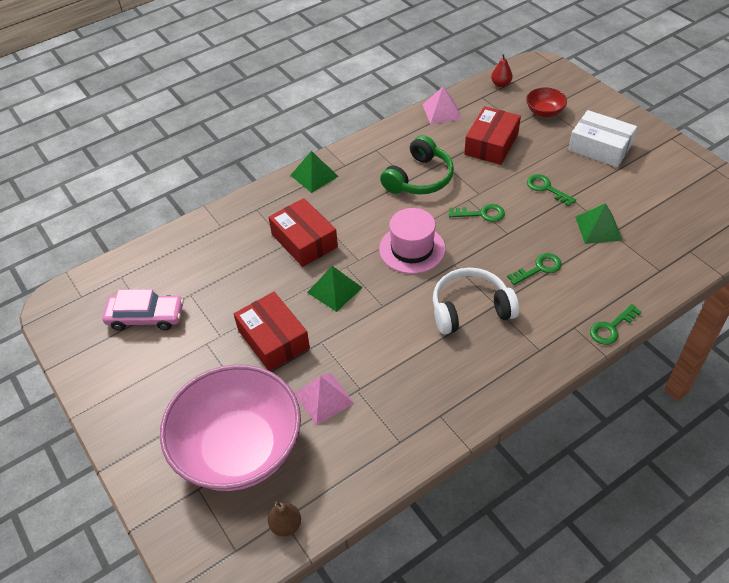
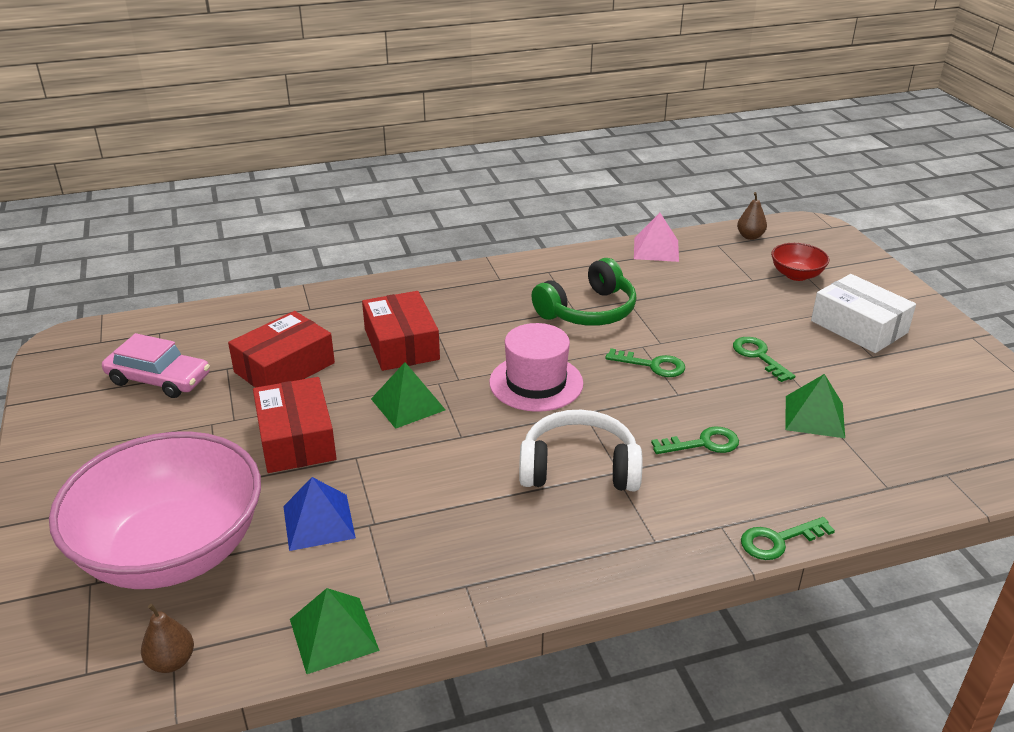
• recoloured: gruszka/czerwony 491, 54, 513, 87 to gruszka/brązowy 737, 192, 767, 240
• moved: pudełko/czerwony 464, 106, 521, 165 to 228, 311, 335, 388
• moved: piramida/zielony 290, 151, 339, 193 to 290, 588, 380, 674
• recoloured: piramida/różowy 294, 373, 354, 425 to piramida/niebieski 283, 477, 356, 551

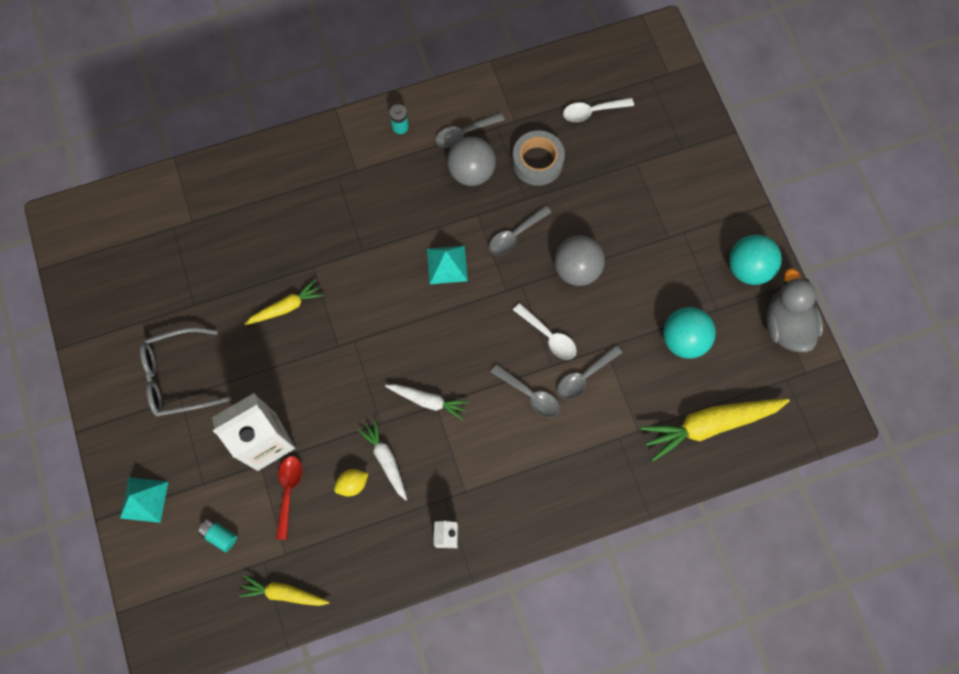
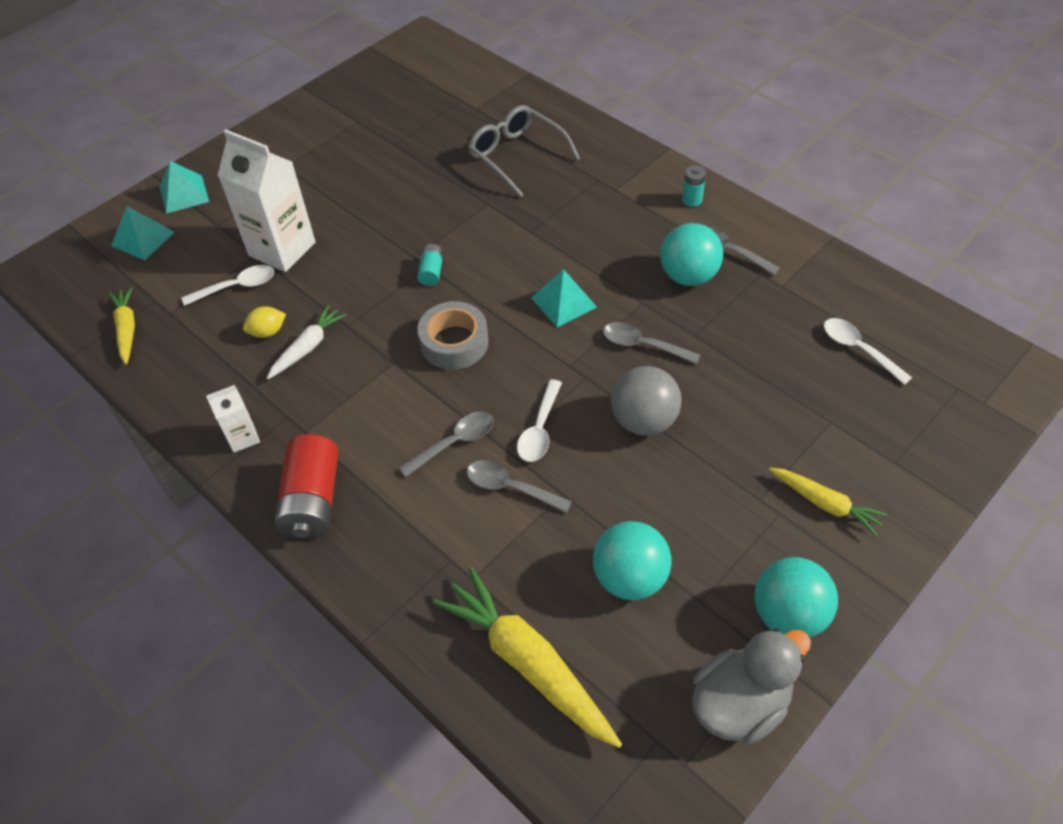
• moved: taśma klejąca/szary 512, 130, 565, 186 to 417, 301, 489, 370
• recoloured: piłka/szary 447, 136, 496, 186 to piłka/turkusowy 660, 223, 723, 286
• moved: marchewka/żółty 244, 280, 324, 325 to 769, 468, 888, 536
• moved: okulary/szary 140, 328, 231, 417 to 468, 105, 580, 197
• turned: łyżka/szary 491, 364, 560, 418 = 399, 412, 494, 477 135 degrees counterclockwise
• removed: marchewka/biały 385, 384, 469, 420
• recoloured: łyżka/czerwony 276, 456, 302, 540 to łyżka/biały 182, 265, 274, 306
• turned: cytryna/żółty 334, 469, 368, 496 = 243, 306, 286, 338 60 degrees counterclockwise
• moved: bateria/turkusowy 198, 518, 237, 552 to 417, 244, 443, 286
• added: piramida/turkusowy 111, 206, 175, 260
• added: bateria/czerwony 274, 434, 338, 539

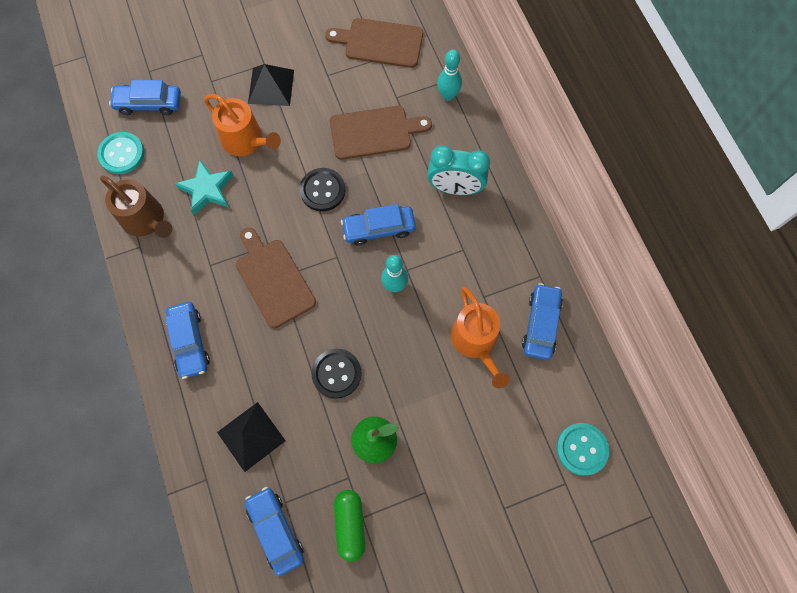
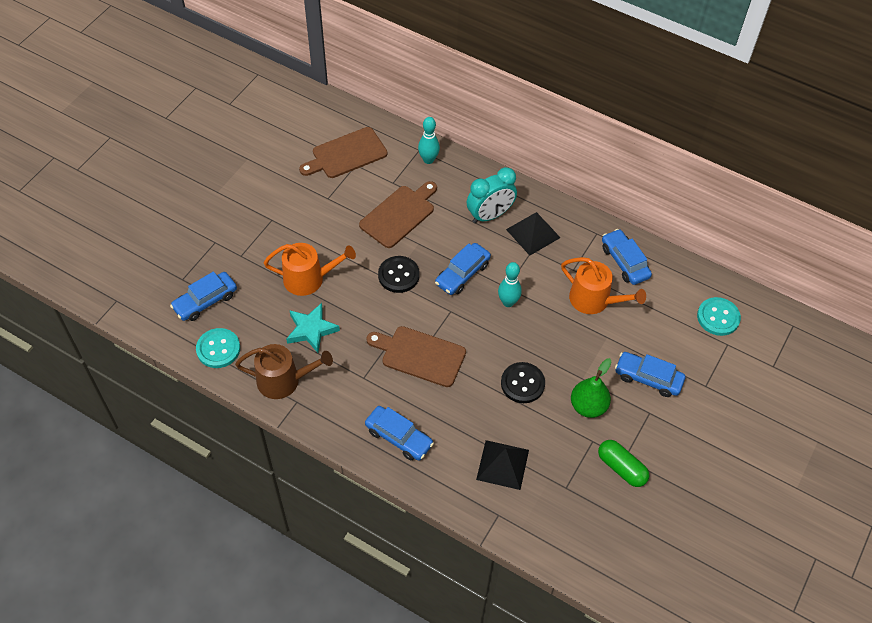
• moved: piramida/czarny 248, 64, 294, 106 to 506, 212, 561, 256
• moved: samochód/niebieski 245, 487, 304, 576 to 615, 352, 685, 397

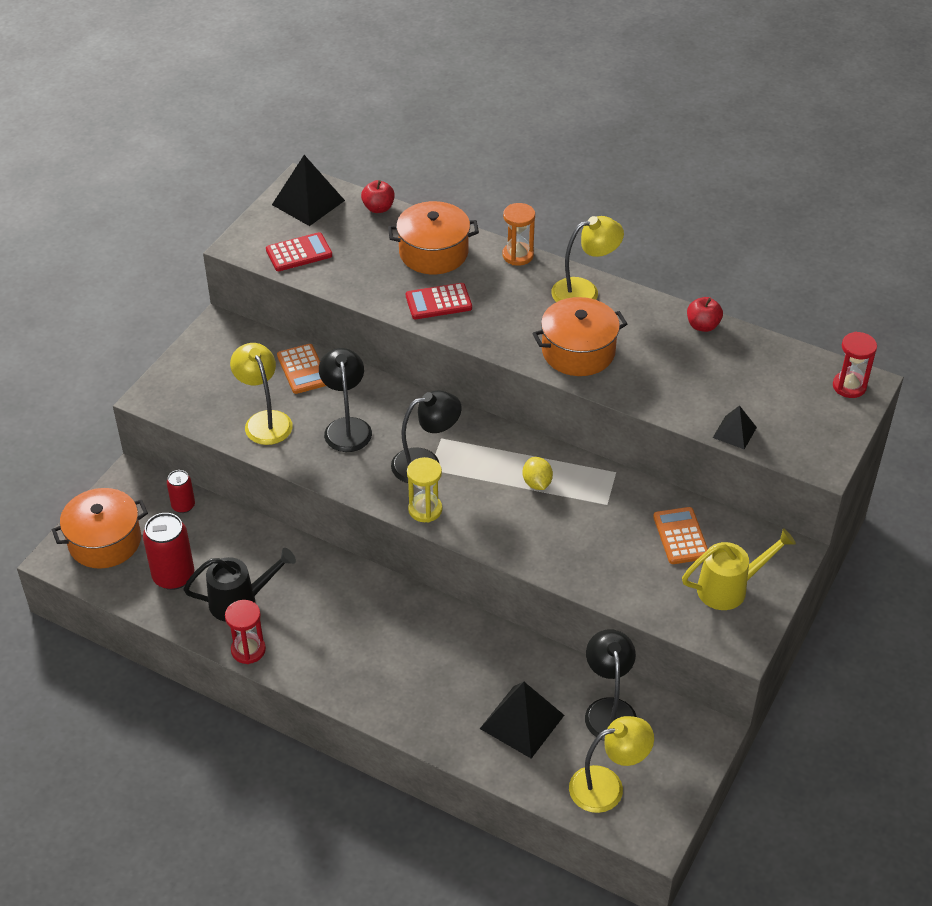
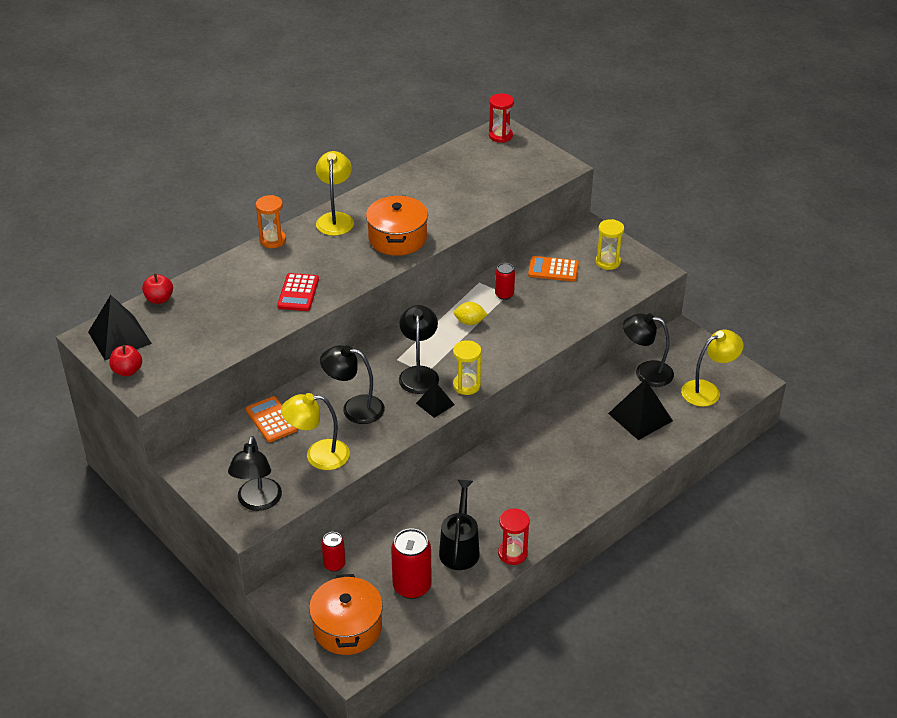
• removed: garnek/pomarańczowy 388, 201, 479, 274
• removed: kalkulator/czerwony 266, 232, 332, 271
• moved: jabłko/czerwony 687, 297, 723, 332 to 110, 345, 142, 376
• turned: kalkulator/pomarańczowy 277, 344, 326, 394 = 246, 396, 298, 442 120 degrees counterclockwise
• moved: piramida/czarny 713, 405, 757, 449 to 416, 381, 455, 418
• replaced: konewka/żółty 682, 528, 796, 610 to klepsydra/żółty 596, 219, 624, 270
• turned: lampka/żółty 569, 716, 654, 813 = 681, 330, 744, 407 60 degrees clockwise
• added: puszka/czerwony 495, 263, 515, 300
• added: lampka/czarny 228, 436, 282, 511

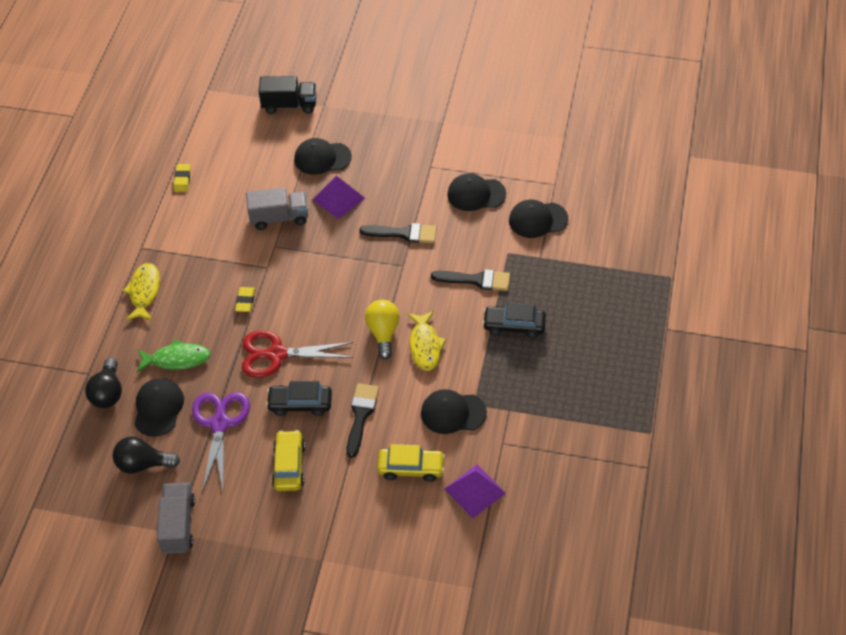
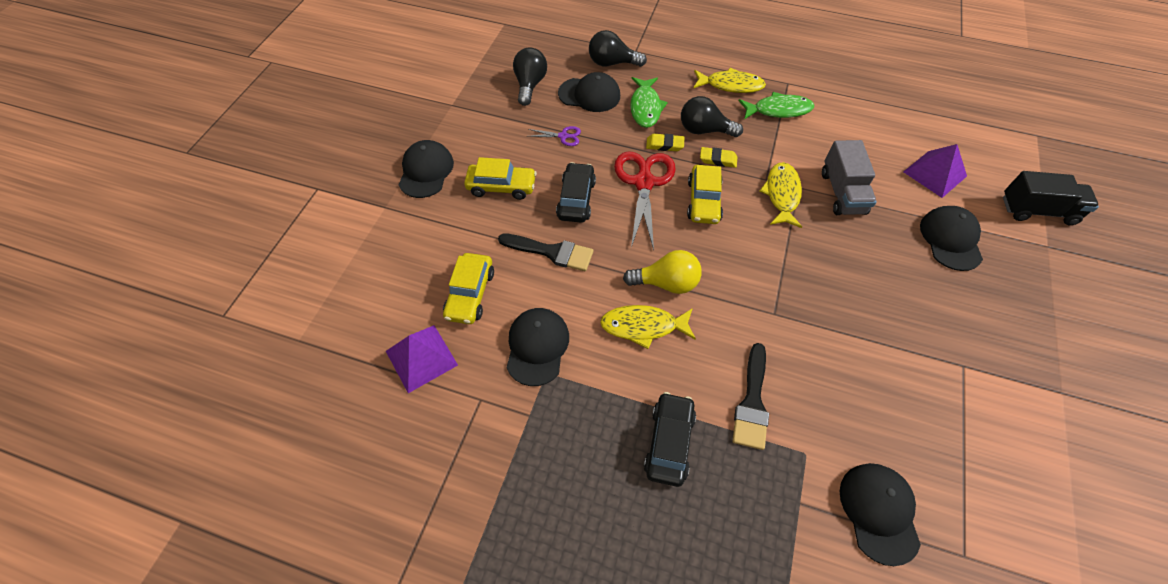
• turned: ciężarówka/czarny 259, 76, 316, 114 = 1003, 171, 1099, 225 90 degrees counterclockwise
• moved: gumka do mazania/żółty 174, 164, 191, 192 to 646, 134, 685, 151
• moved: czapka/czarny 447, 173, 506, 211 to 399, 140, 454, 198
• moved: piramida/fioletowy 312, 176, 365, 219 to 903, 144, 967, 198
• removed: pędzel/czarny 359, 223, 437, 243
• resized: nożyczki/fioletowy 192, 392, 250, 492 = 527, 126, 581, 146 x0.46
• removed: ciężarówka/szary 157, 483, 195, 554
• added: ryba/zielony 738, 92, 814, 119
• added: żarówka/czarny 681, 96, 743, 137
• added: ryba/żółty 760, 162, 802, 228
• added: samochód/żółty 687, 165, 723, 224

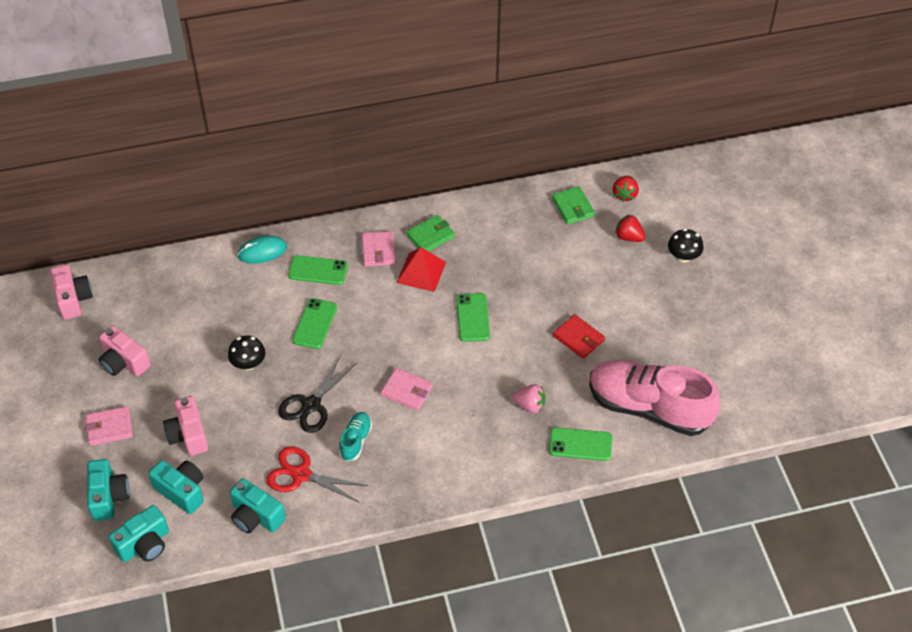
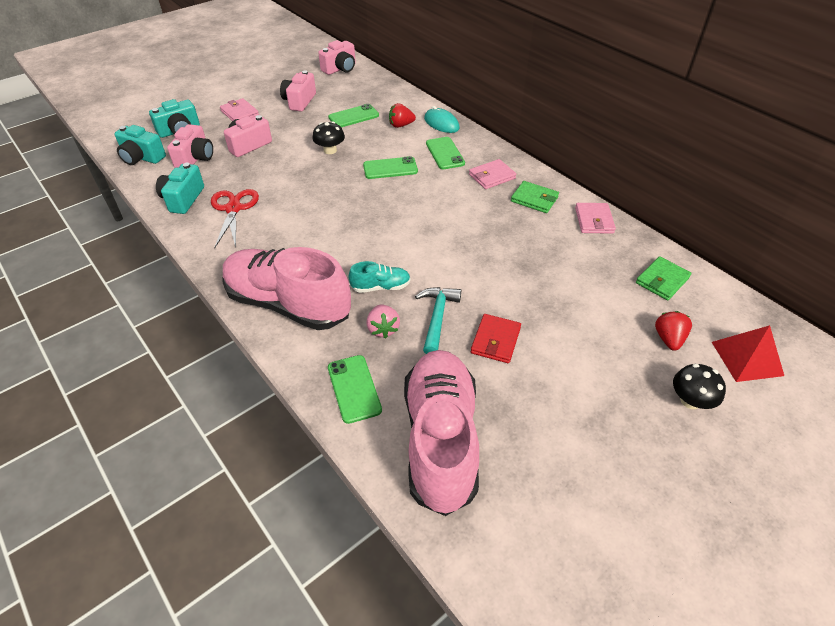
• moved: truskawka/czerwony 613, 176, 639, 202 to 389, 103, 416, 128
• moved: piramida/czerwony 397, 247, 446, 292 to 712, 325, 784, 382
• moved: telefon/zielony 456, 293, 490, 342 to 328, 104, 379, 127
• removed: nożyczki/czarny 278, 355, 357, 433
• moved: portfel/różowy 381, 368, 433, 411 to 575, 203, 616, 234
• moved: but/turkusowy 339, 412, 372, 461 to 349, 261, 411, 293
• recoloured: aparat fotograficzny/turkusowy 148, 460, 204, 514 to aparat fotograficzny/różowy 167, 124, 213, 168
• added: but/różowy 223, 247, 351, 330
• added: młotek/turkusowy 415, 287, 461, 354

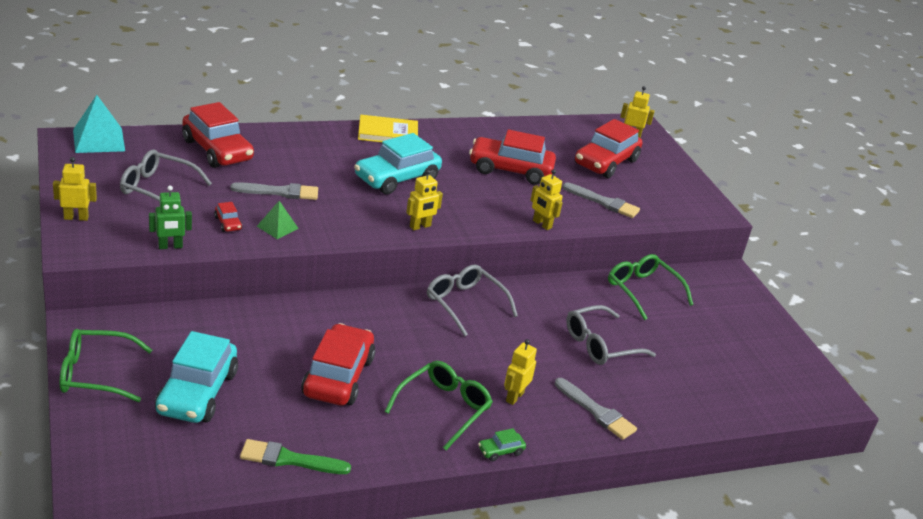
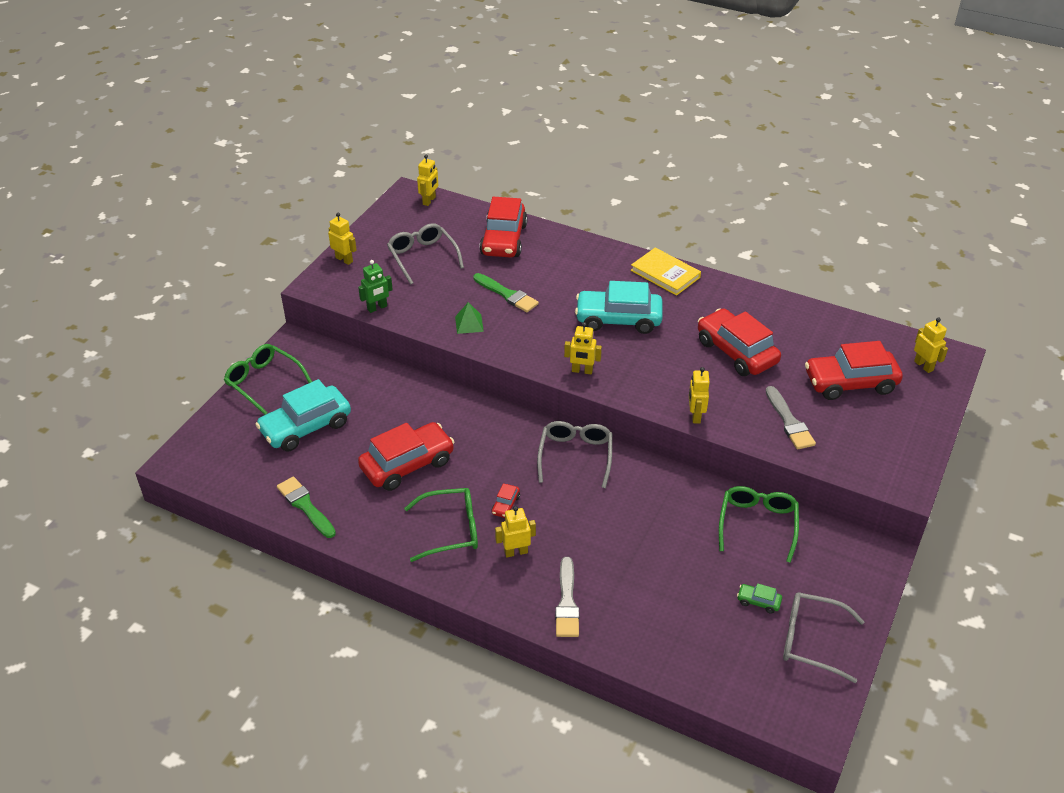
• replaced: piramida/turkusowy 73, 95, 125, 153 to robot/żółty 417, 155, 438, 206
• recoloured: pędzel/szary 230, 182, 318, 200 to pędzel/zielony 473, 273, 539, 312
• turned: robot/zielony 149, 185, 192, 249 = 358, 260, 393, 313 60 degrees counterclockwise
• moved: samochód/czerwony 214, 202, 242, 232 to 491, 483, 520, 518
• moved: okulary/szary 566, 305, 656, 365 to 783, 592, 865, 683
• moved: samochód/zielony 478, 428, 526, 461 to 737, 583, 782, 614

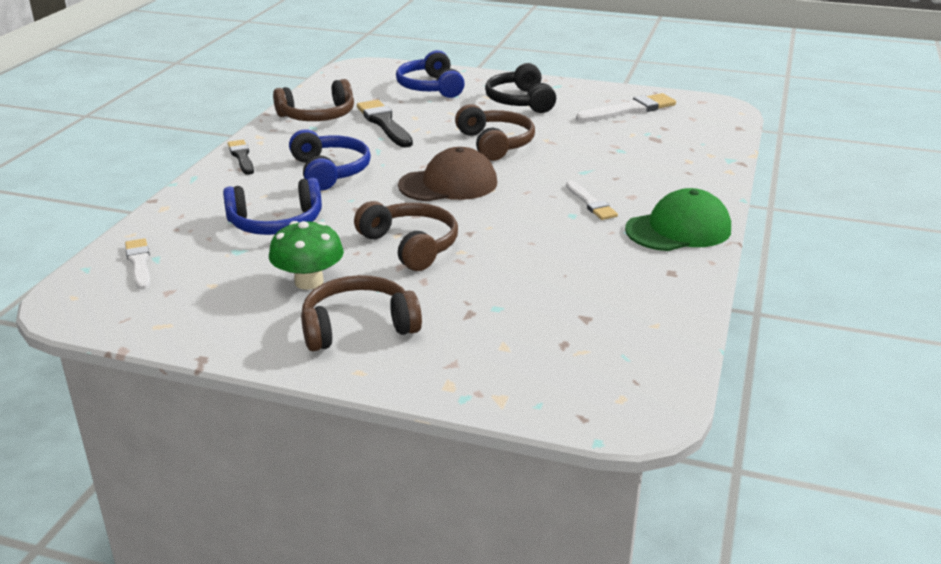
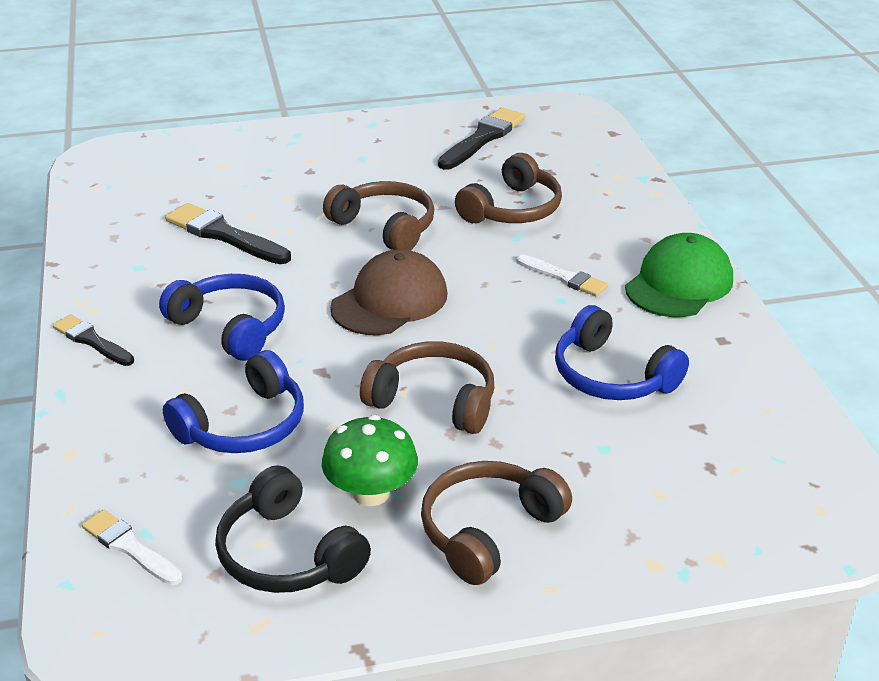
• moved: słuchawki/niebieski 396, 50, 465, 98 to 555, 305, 689, 400
• moved: słuchawki/czarny 485, 63, 556, 113 to 215, 465, 371, 593
• moved: słuchawki/brązowy 273, 79, 354, 121 to 455, 153, 562, 223
• recoloured: pędzel/biały 576, 93, 676, 122 to pędzel/czarny 438, 107, 525, 170

